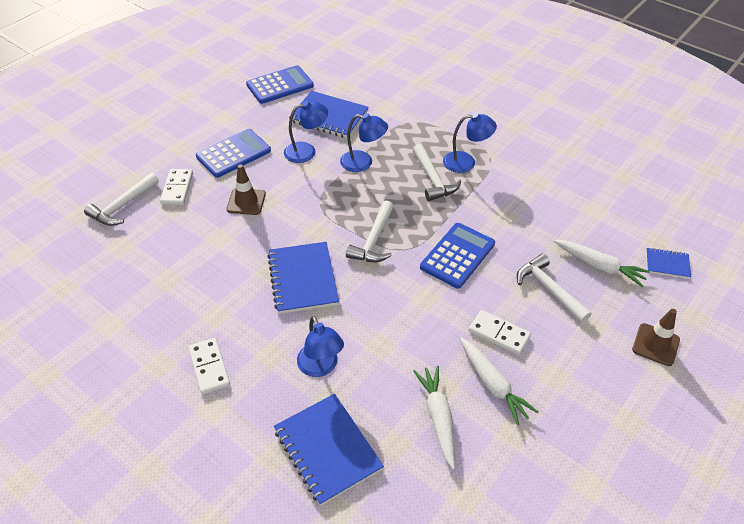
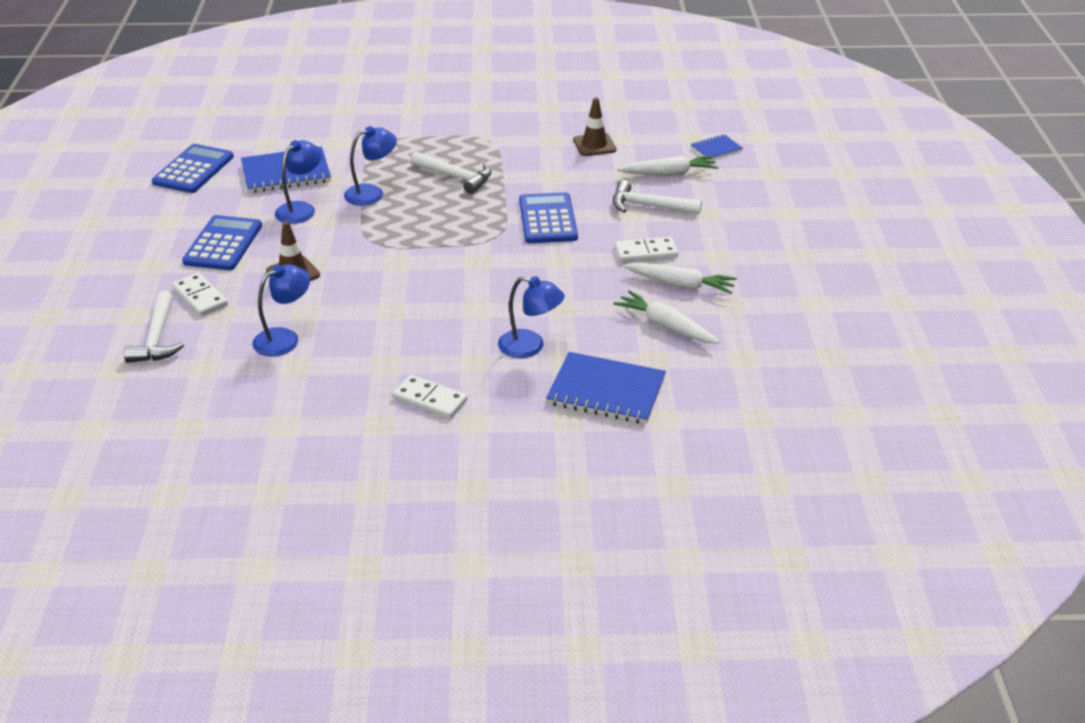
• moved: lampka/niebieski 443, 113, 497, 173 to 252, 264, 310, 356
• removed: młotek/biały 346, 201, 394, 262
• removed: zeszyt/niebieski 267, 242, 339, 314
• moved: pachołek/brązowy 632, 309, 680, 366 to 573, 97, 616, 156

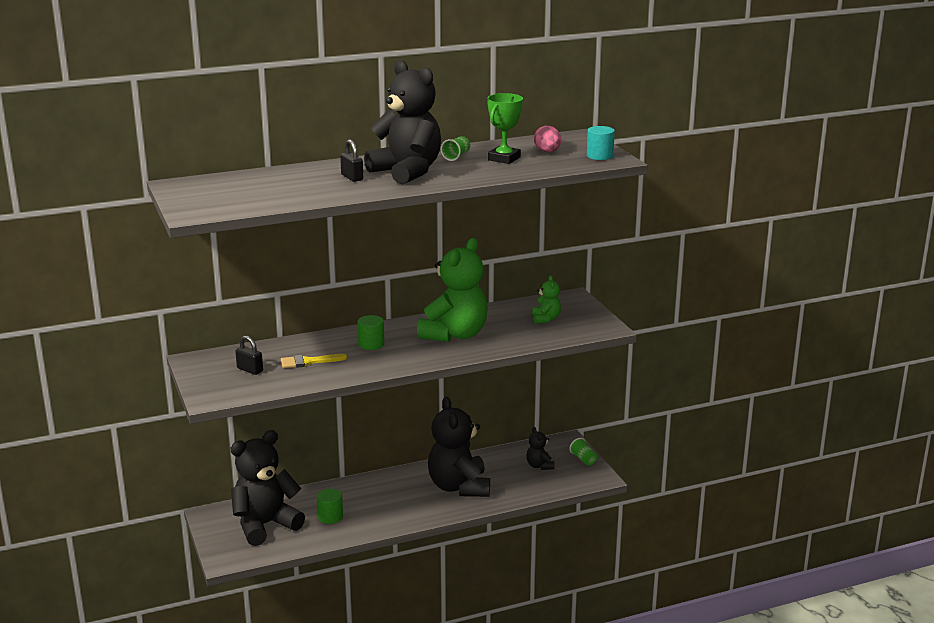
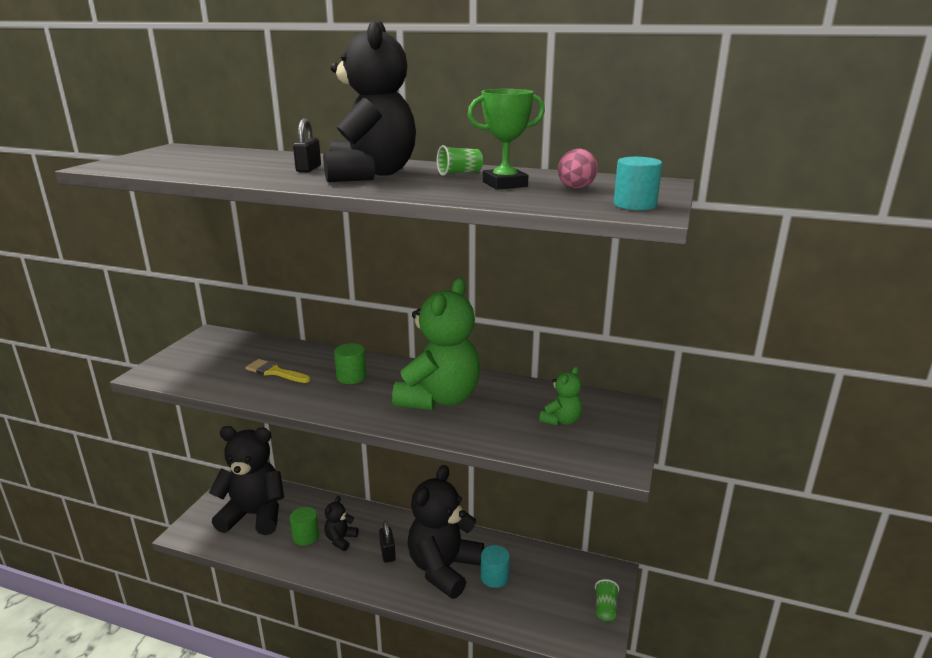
• turned: miś/zielony 417, 238, 488, 342 = 392, 278, 480, 410 45 degrees counterclockwise
• moved: kłódka/czarny 236, 335, 263, 375 to 379, 521, 396, 563
• moved: miś/czarny 526, 427, 555, 470 to 324, 496, 358, 551
• added: walec/turkusowy 481, 545, 510, 588

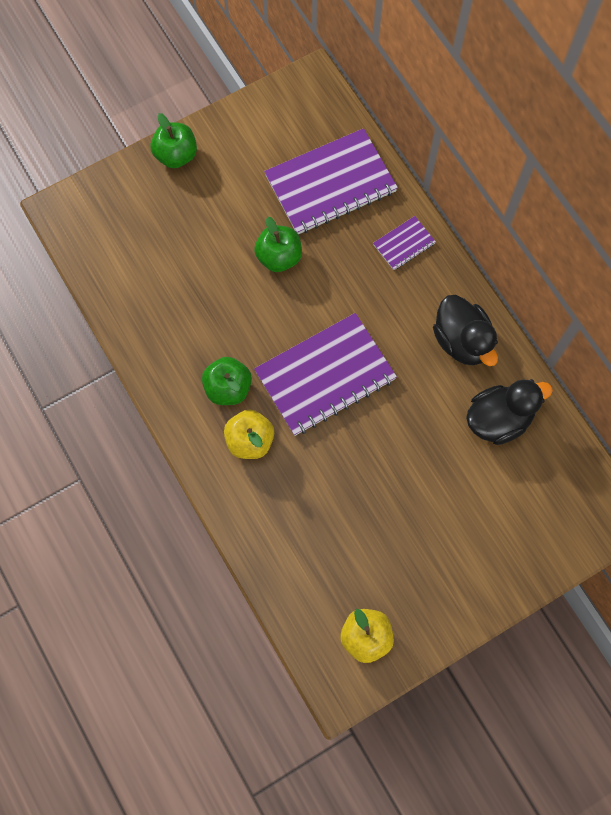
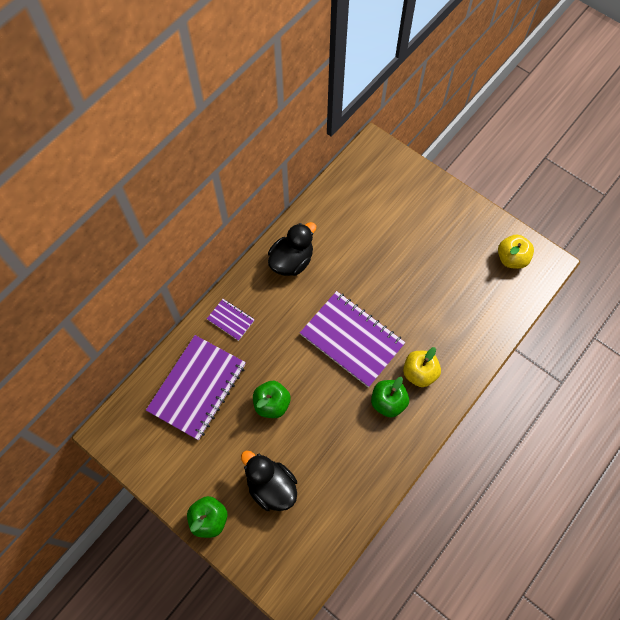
• turned: zeszyt/fioletowy 264, 128, 398, 234 = 146, 335, 246, 440 75 degrees clockwise
• moved: kaczka/czarny 466, 379, 553, 445 to 241, 450, 297, 511

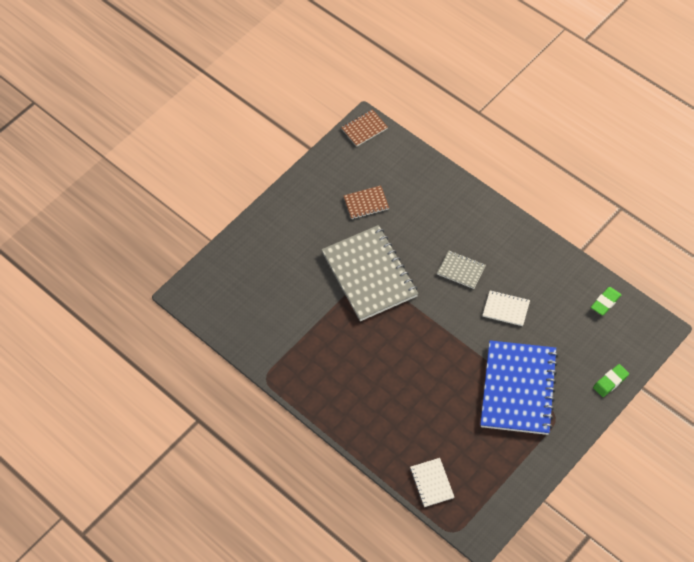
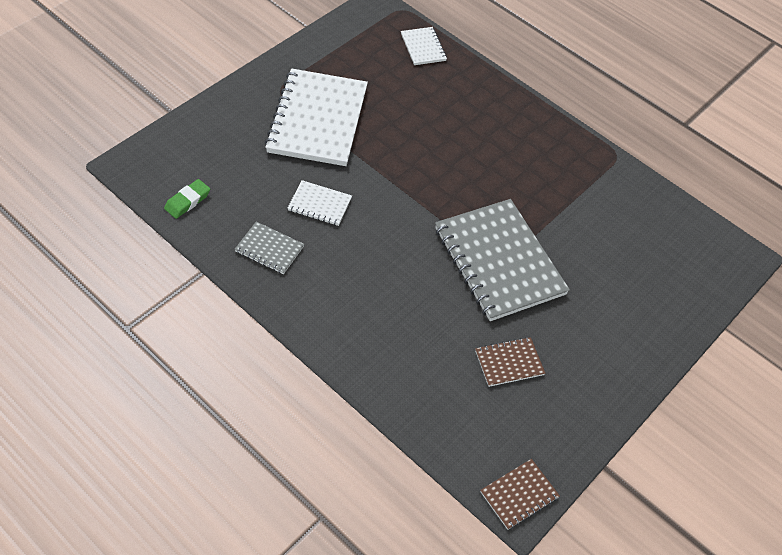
• moved: zeszyt/szary 437, 251, 486, 289 to 235, 222, 304, 274
• recoloured: zeszyt/niebieski 480, 340, 558, 435 to zeszyt/biały 265, 68, 368, 166
• removed: gumka do mazania/zielony 593, 364, 629, 397

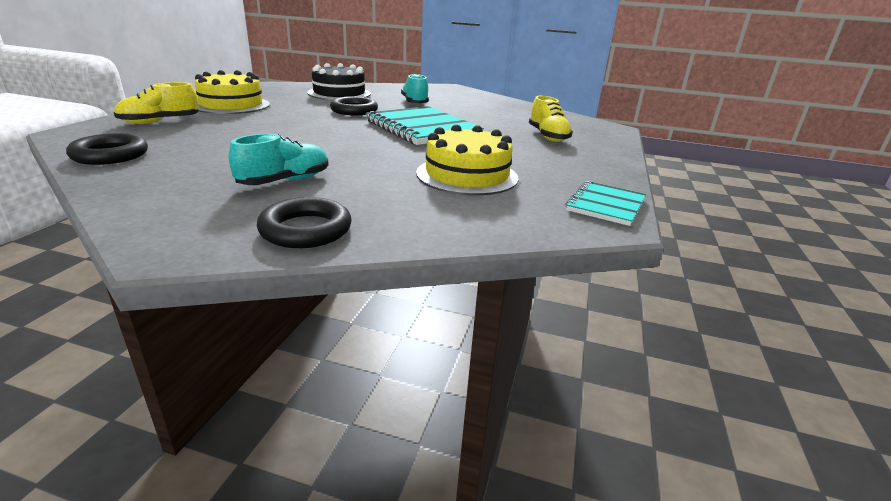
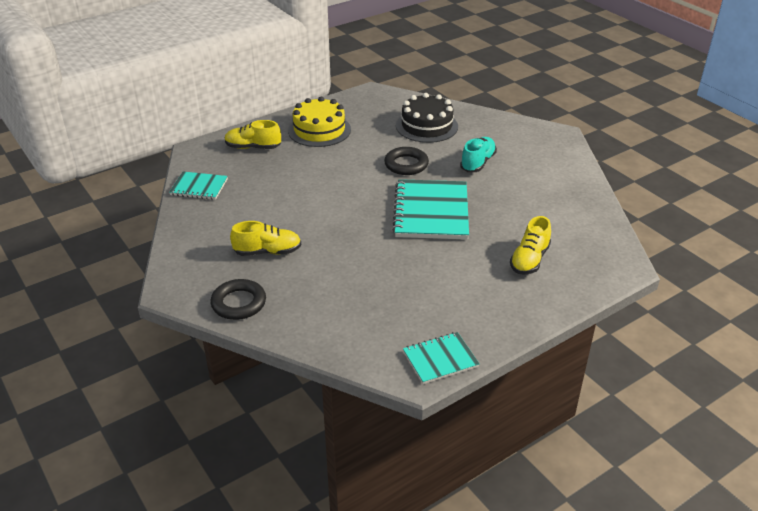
• removed: tort/żółty 416, 124, 519, 195
• replaced: pierścień/czarny 66, 133, 148, 165 to zeszyt/turkusowy 169, 172, 228, 200
• recoloured: but/turkusowy 229, 134, 329, 185 to but/żółty 230, 221, 301, 256

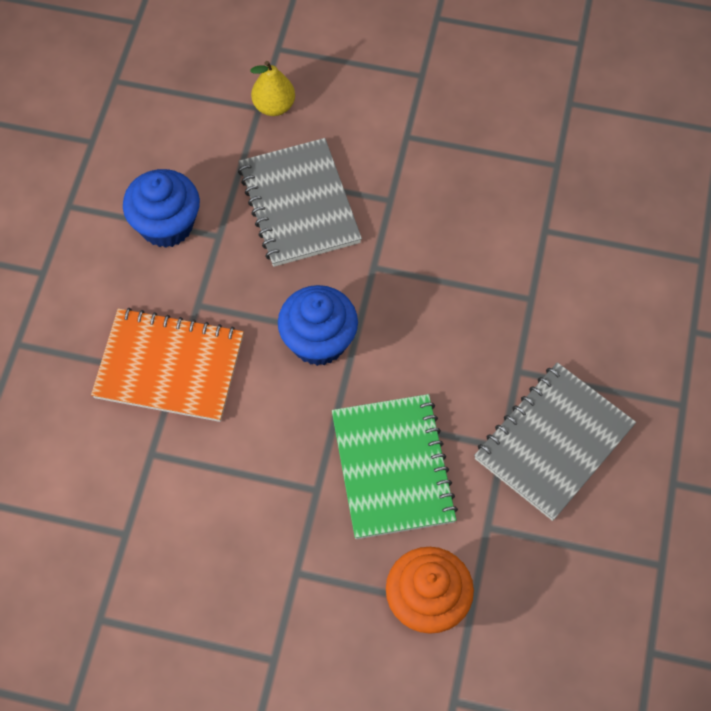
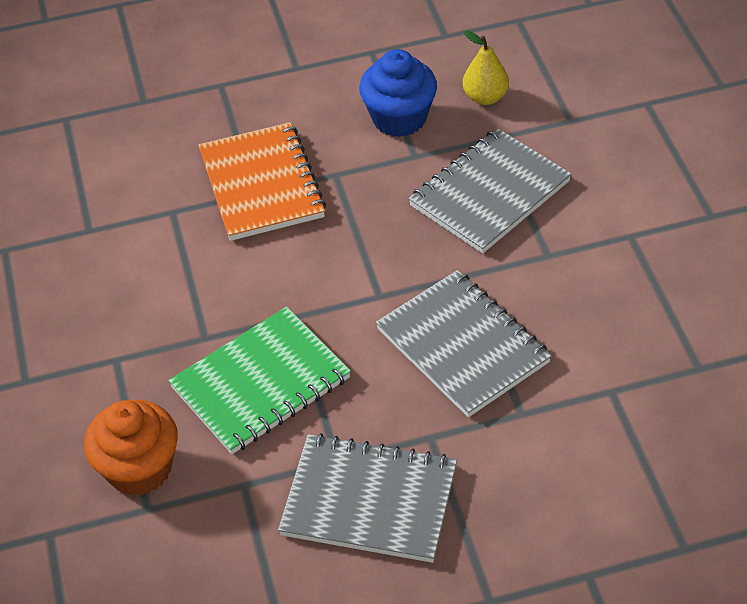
• moved: gruszka/żółty 251, 61, 295, 116 to 463, 30, 509, 105
• removed: muffinka/niebieski 278, 285, 358, 366
• added: zeszyt/szary 376, 270, 552, 417

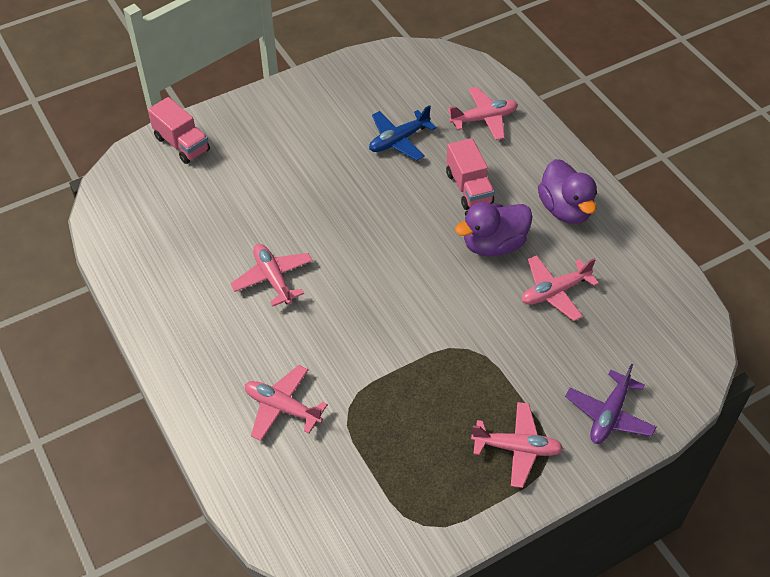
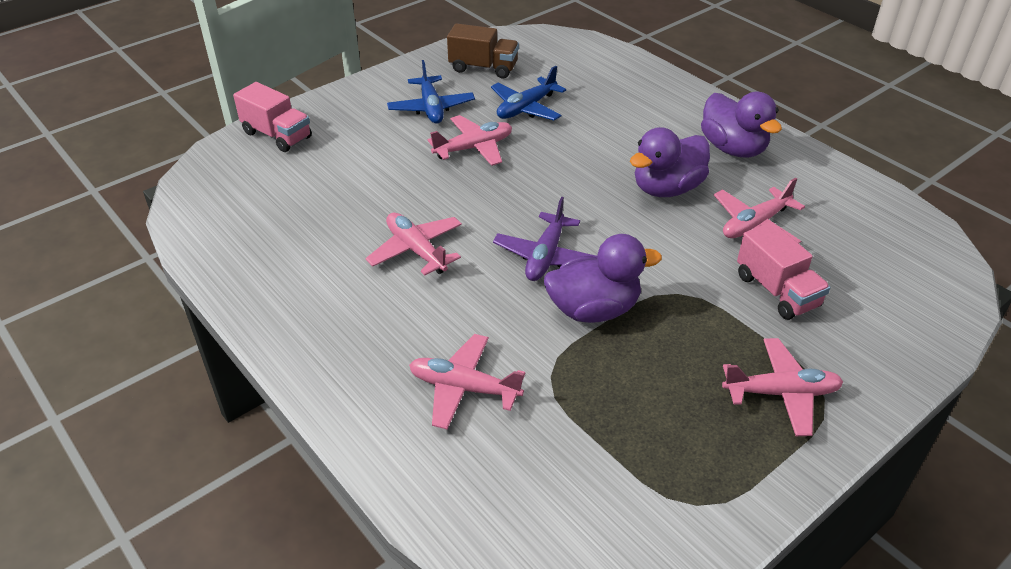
• moved: samolot/różowy 447, 87, 518, 140 to 428, 115, 512, 166
• moved: ciężarówka/różowy 446, 138, 495, 210 to 737, 222, 831, 320
• moved: samolot/fioletowy 565, 364, 656, 444 to 493, 197, 597, 281
• added: ciężarówka/brązowy 447, 23, 519, 79
• added: samolot/niebieski 387, 60, 475, 123
• added: kaczka/fioletowy 544, 234, 662, 323

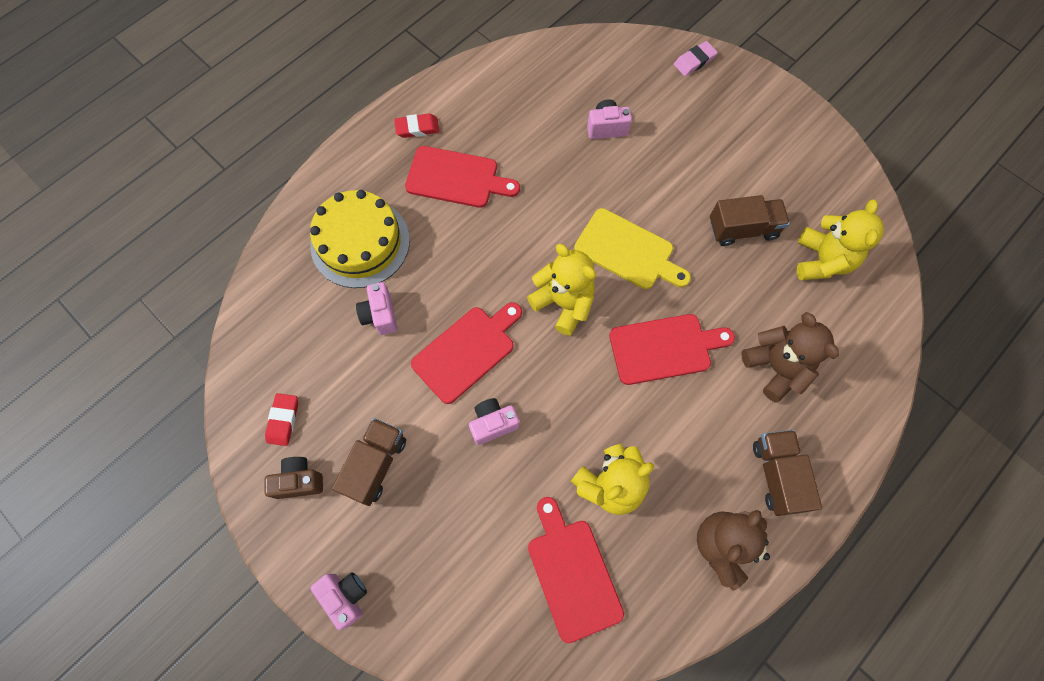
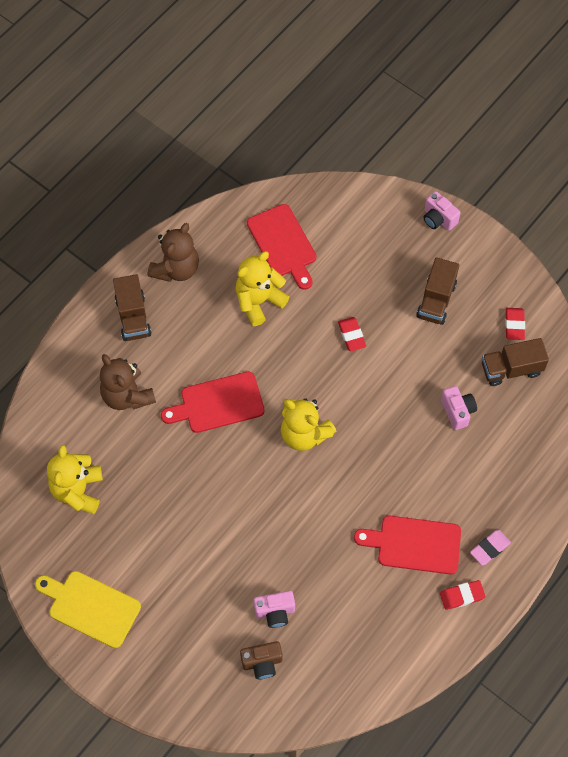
• moved: gumka do mazania/różowy 674, 41, 718, 76 to 470, 530, 511, 566
• removed: tort/żółty 310, 190, 410, 288
• moved: ciężarówka/brązowy 710, 195, 790, 246 to 482, 338, 549, 386
• moved: deska do krojenia/żółty 574, 208, 691, 289 to 35, 571, 141, 648
• removed: deska do krojenia/czerwony 411, 302, 522, 404
• replaced: aparat fotograficzny/różowy 469, 398, 520, 445 to gumka do mazania/czerwony 338, 317, 366, 351
• moved: aparat fotograficzny/brązowy 265, 457, 323, 499 to 240, 641, 283, 679

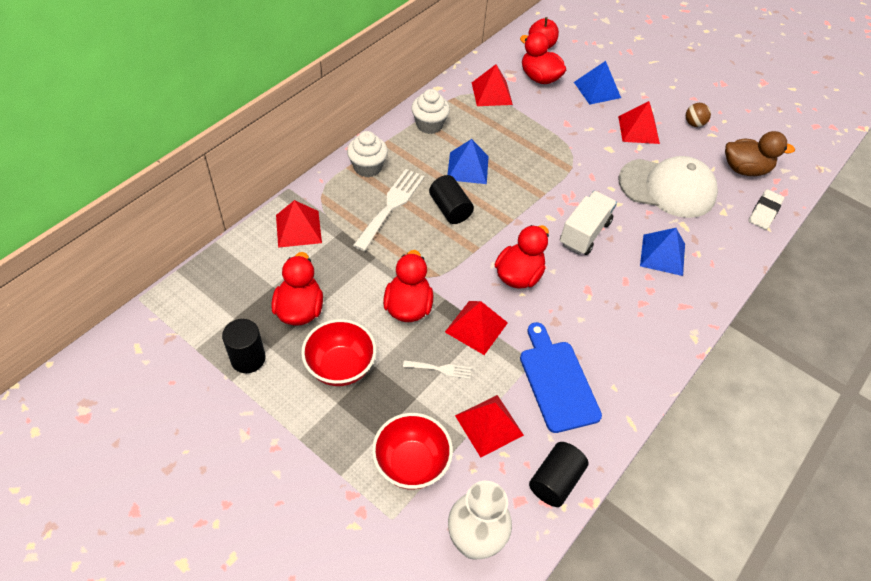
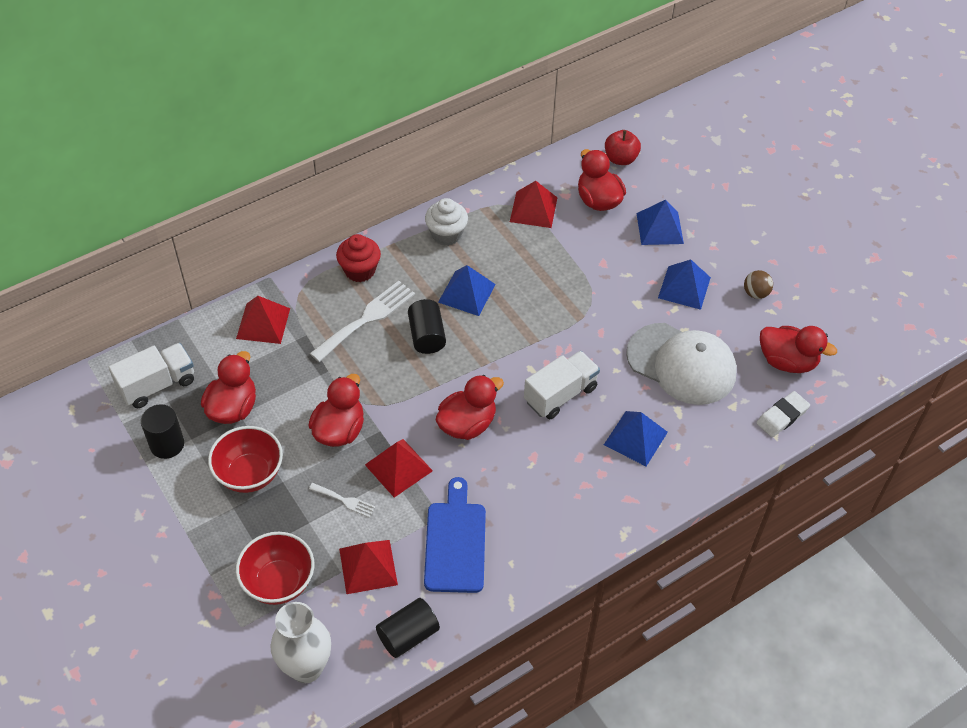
• recoloured: piramida/czerwony 618, 101, 660, 144 to piramida/niebieski 658, 260, 711, 310
• recoloured: muffinka/biały 347, 131, 388, 177 to muffinka/czerwony 336, 234, 381, 282
• recoloured: kaczka/brązowy 725, 131, 795, 176 to kaczka/czerwony 760, 326, 837, 373
• added: ciężarówka/biały 109, 343, 194, 408

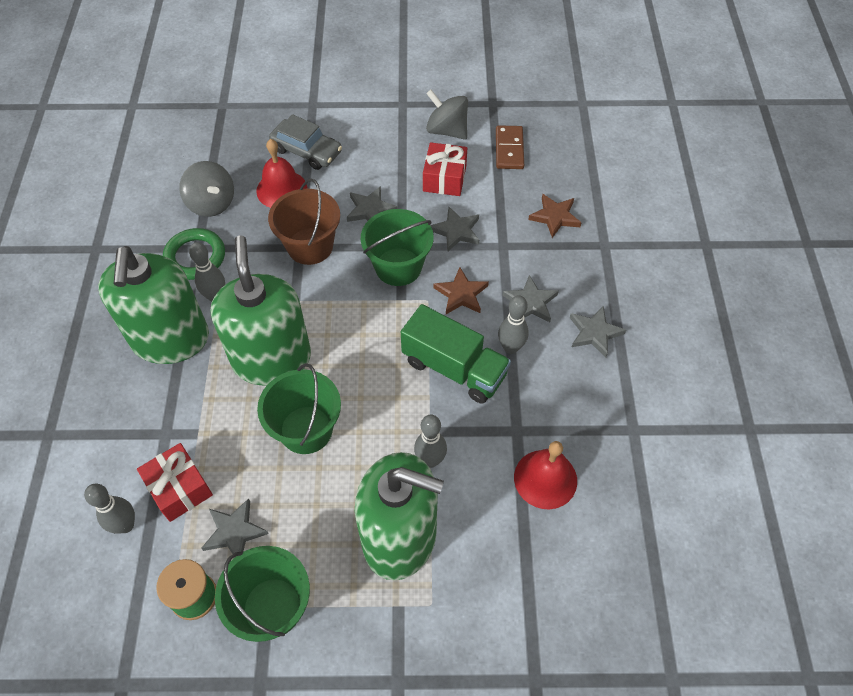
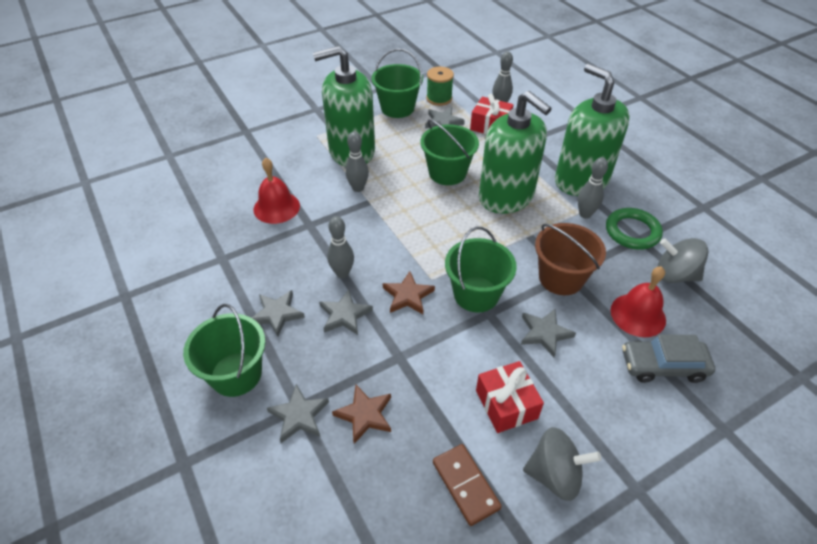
• moved: gwiazda/szary 430, 207, 479, 251 to 267, 384, 329, 443
• removed: ciężarówka/zielony 401, 304, 511, 404
• added: wiadro/zielony 183, 304, 266, 397

